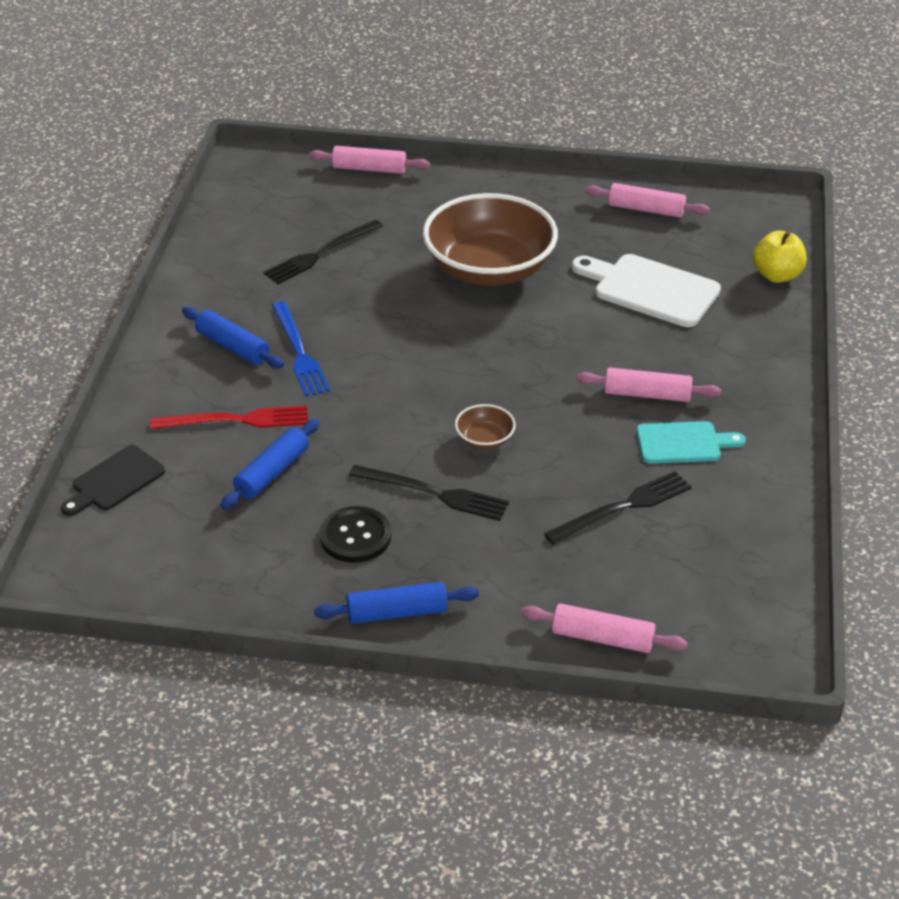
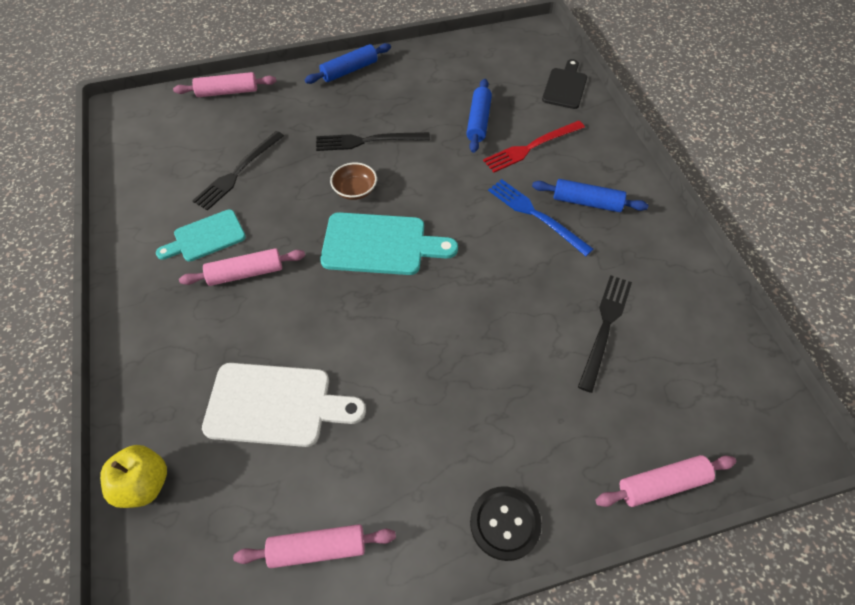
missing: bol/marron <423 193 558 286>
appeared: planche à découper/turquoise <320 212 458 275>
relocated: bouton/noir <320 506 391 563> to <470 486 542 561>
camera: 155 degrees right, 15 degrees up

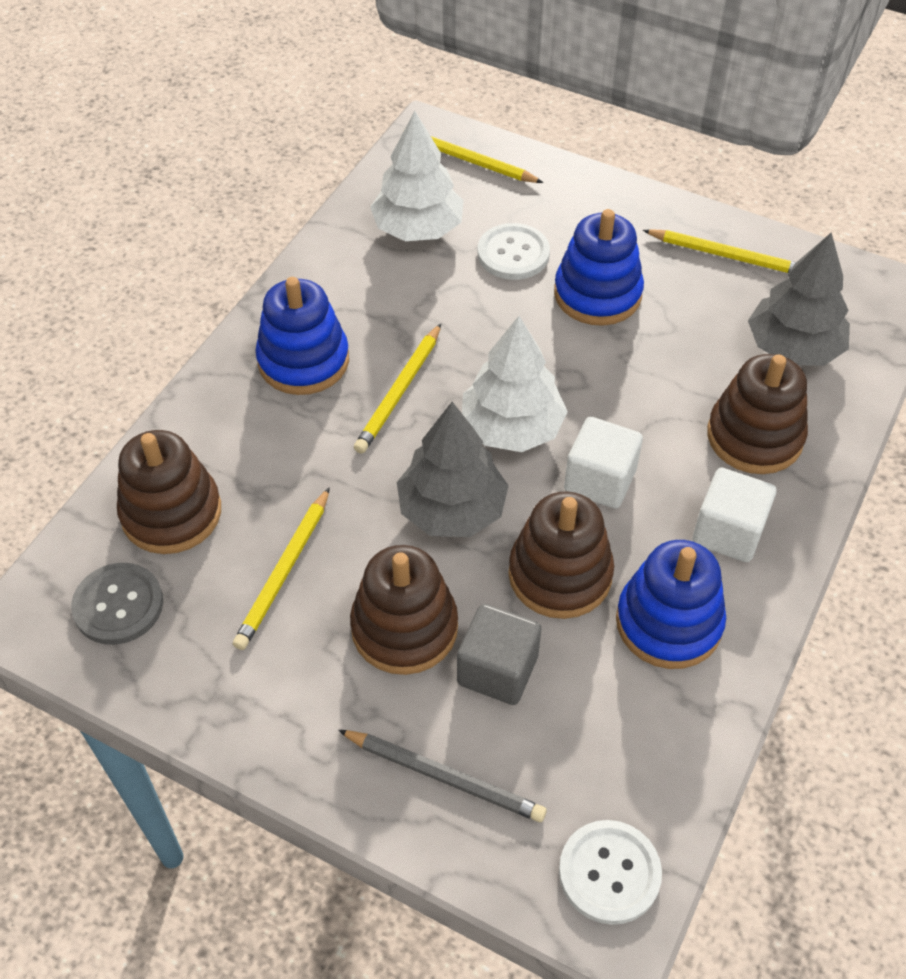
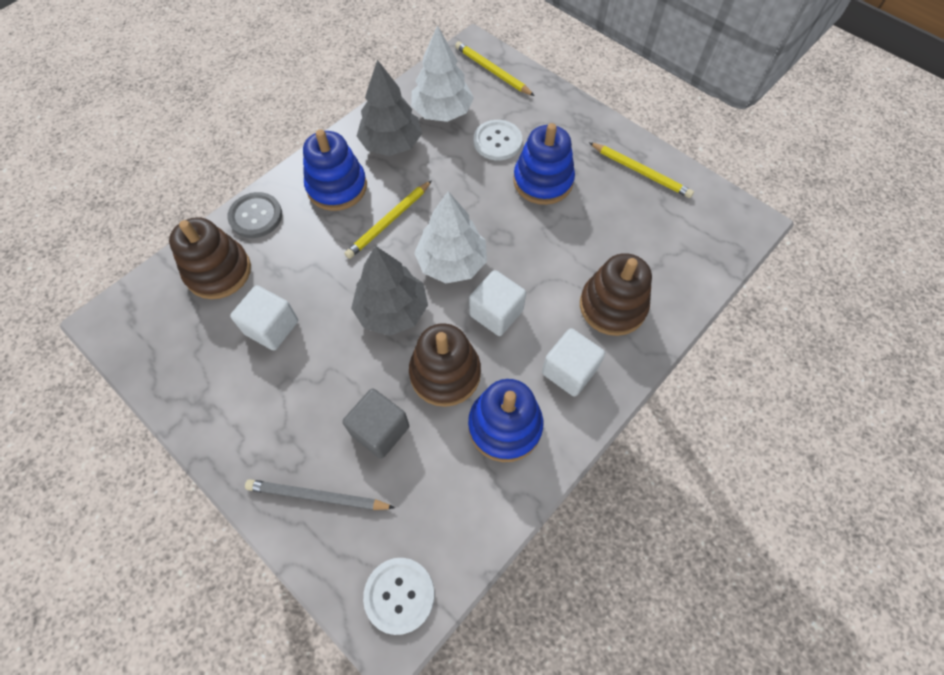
missing: jouet à empiler/marron <350 545 458 675>
relocated: arbre/gris <748 232 850 366> to <357 60 422 156>; bouton/gris <71 563 163 645> to <227 192 282 238>
exchanged: crayon/jaune <233 487 330 650> to cube/blanc <230 285 298 350>
spun: crayon/gris <338 730 547 822> = <245 479 395 510> 150 degrees clockwise
camera: 15 degrees right, 10 degrees up

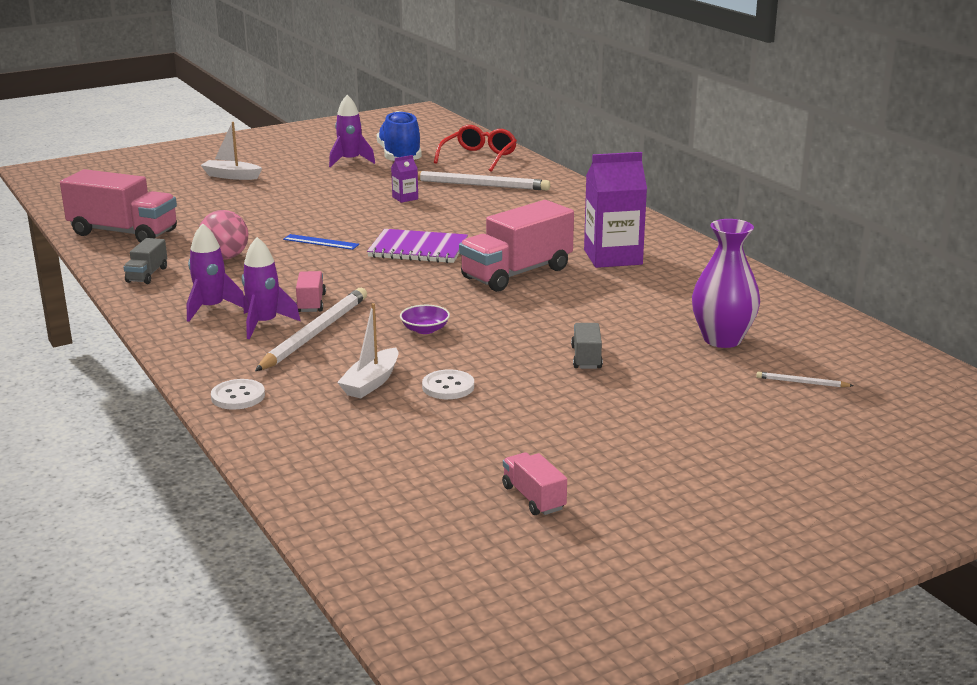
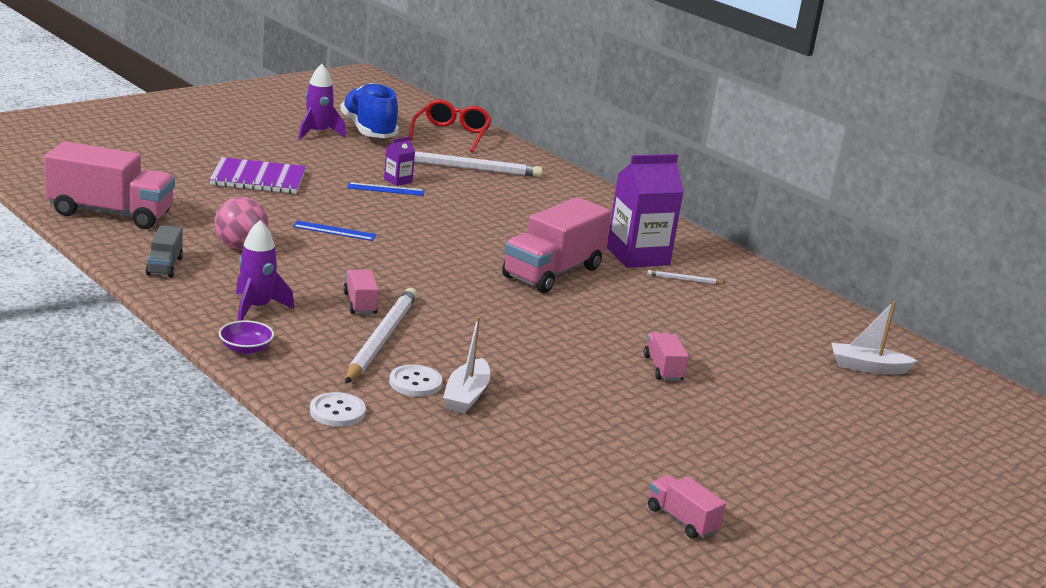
missing: vase/violet <692 219 760 348>; fusée/violet <242 237 300 339>
appeared: règle/bleu <347 182 424 196>
relocated: bateau/blanc <201 122 262 180> to <832 301 918 375>; carnet/violet <367 229 468 263> to <209 157 306 194>; bol/violet <400 305 450 334> to <219 320 274 354>; bouton/blanc <422 369 474 399> to <389 365 442 397>; crayon/blanc <756 372 854 387> to <647 270 726 284>
colour: camion/gris <571 323 603 369> to camion/rose <644 333 689 381>
camera: 15 degrees left, 0 degrees up

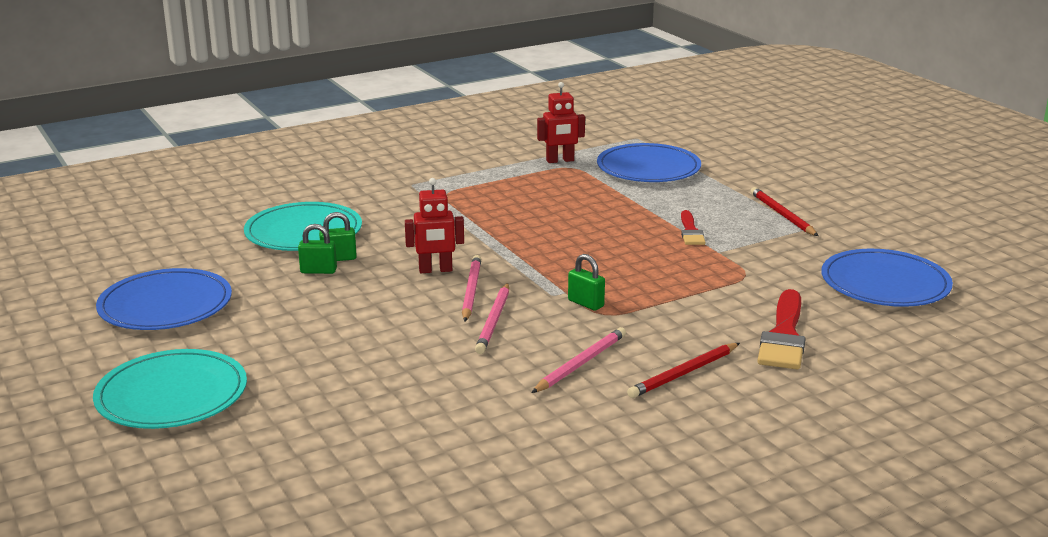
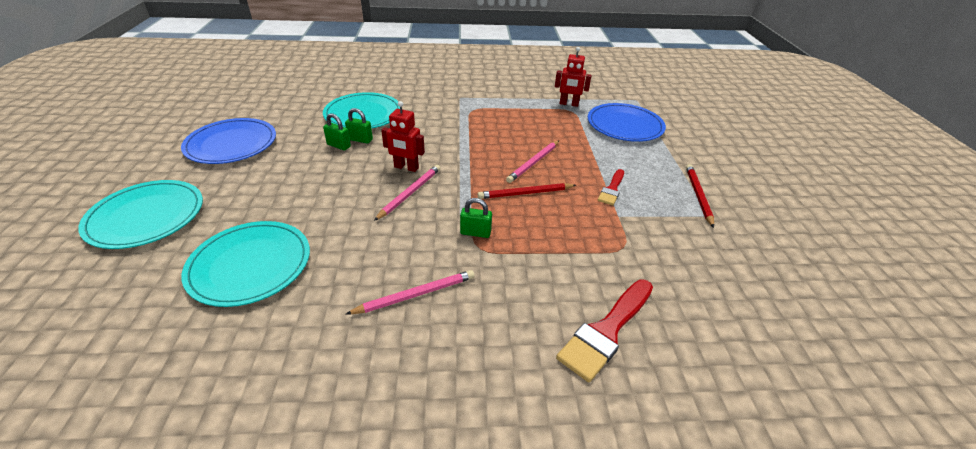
missing: assiette/bleu <821 249 953 307>
appeared: assiette/turquoise <182 221 310 307>
relocated: crayon/rose <475 283 509 354> to <506 141 559 183>; crayon/rouge <627 343 740 398> to <477 183 576 199>
spun: cadenas/vert <568 254 605 311> = <460 198 492 238> 60 degrees counterclockwise
camera: 25 degrees right, 15 degrees up

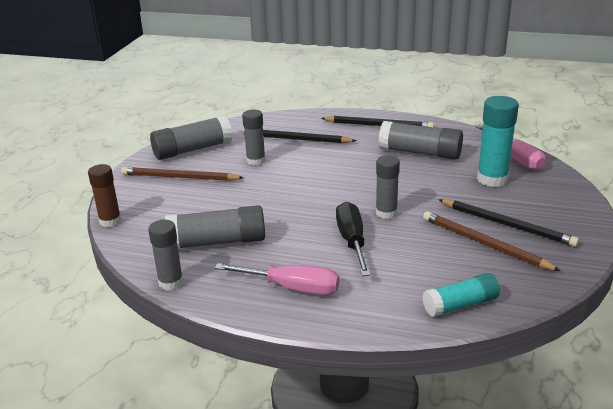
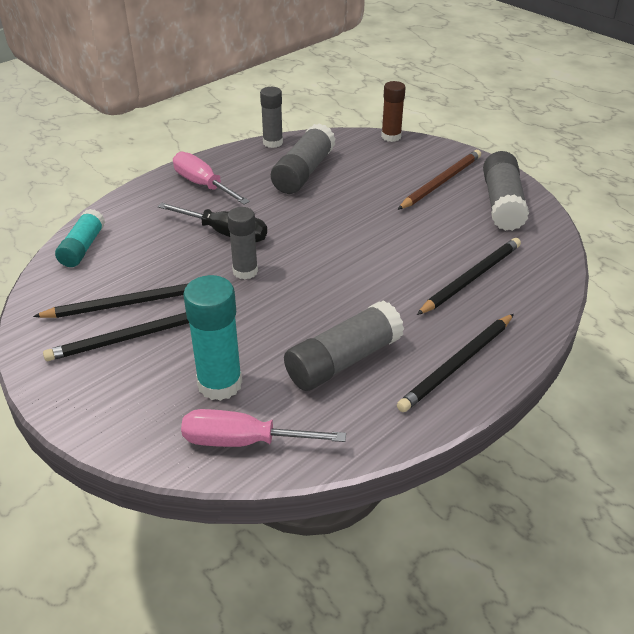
missing: bâton de colle/gris <242 110 266 166>
colour: crayon/marron <423 211 561 271> to crayon/noir <33 283 189 318>
spun: tournevis/rose <215 263 339 295> = <173 152 250 204> 90 degrees clockwise
camera: 120 degrees right, 10 degrees up

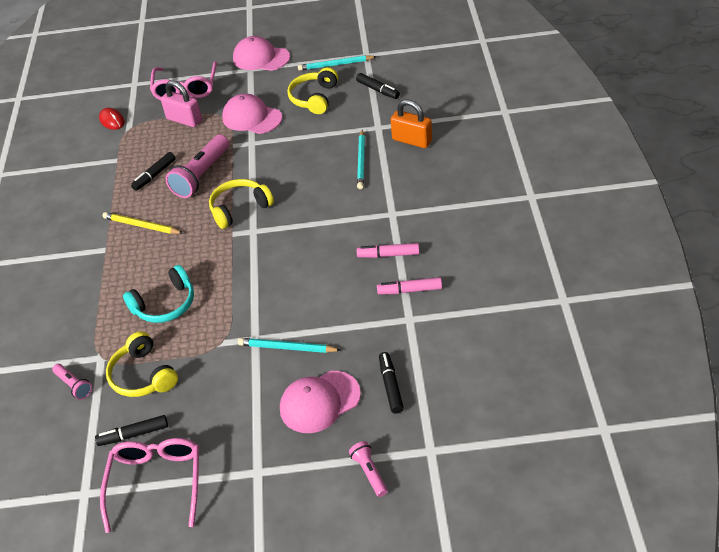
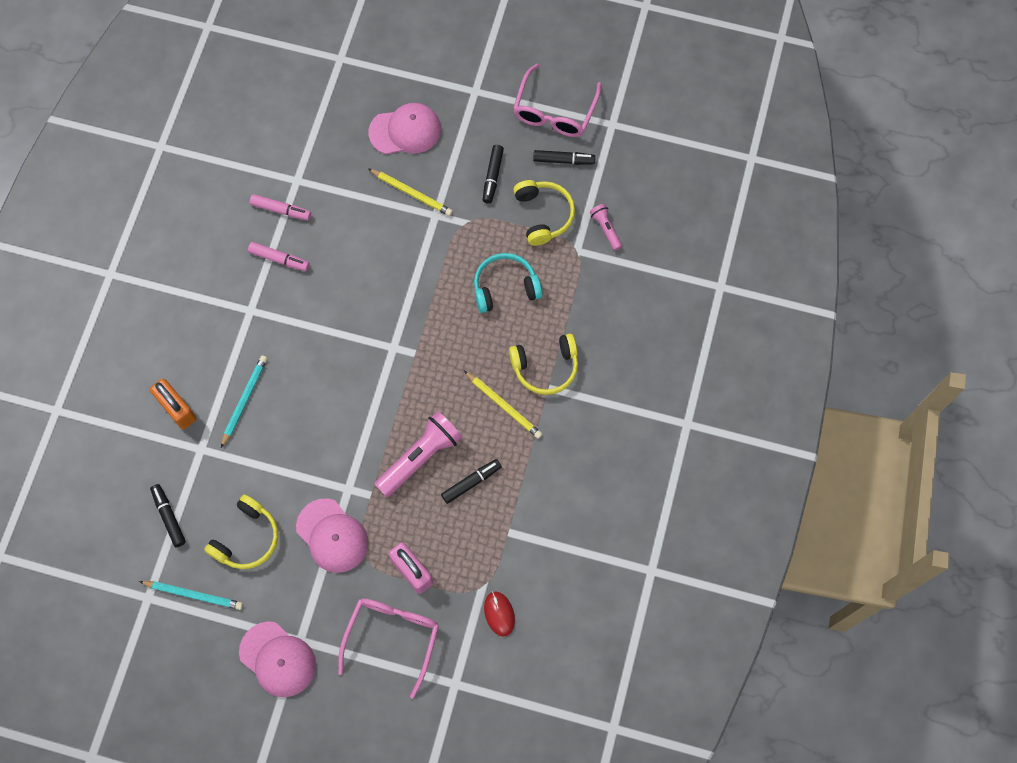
missing: lampe de poche/rose <349 441 388 497>
relocated: casque audio/jaune <209 179 274 229> to <509 334 578 395>; feutre/noir <379 352 404 414> to <483 145 504 204>
colour: crayon/turquoise <238 338 341 353> to crayon/jaune <369 169 453 216>
camera: 165 degrees left, 25 degrees up

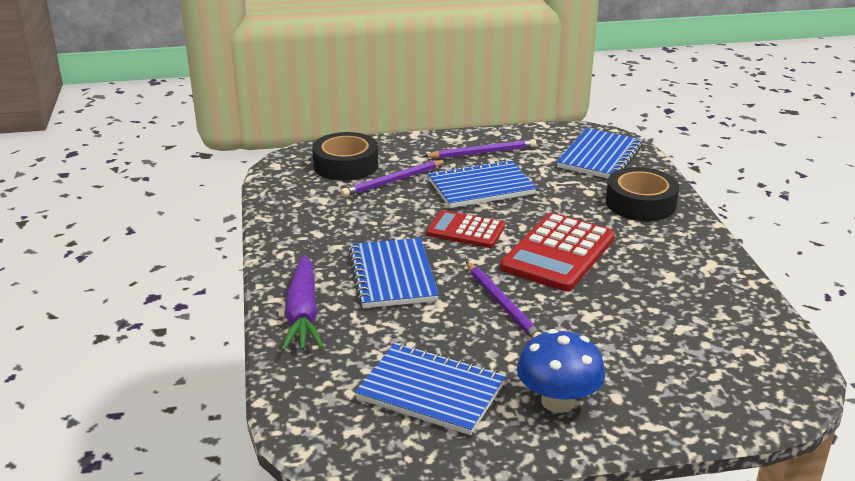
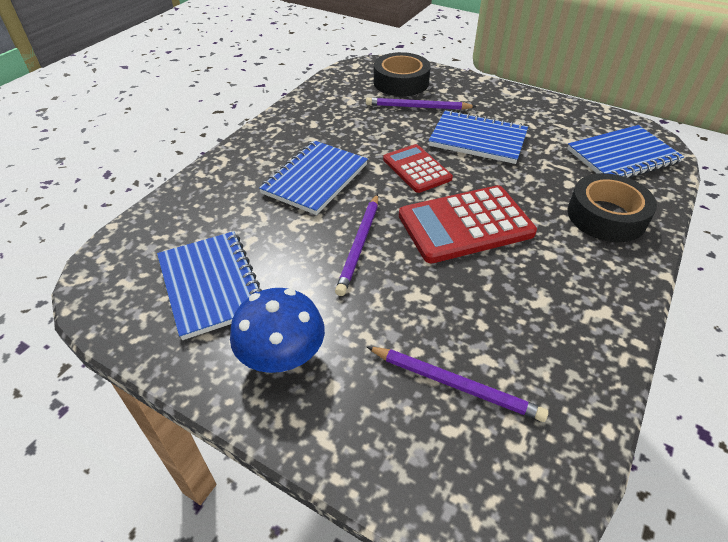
missing: carotte/violet <281 254 324 351>
relocated: crayon/violet <423 139 536 159> to <367 347 549 422>
camera: 40 degrees right, 15 degrees up

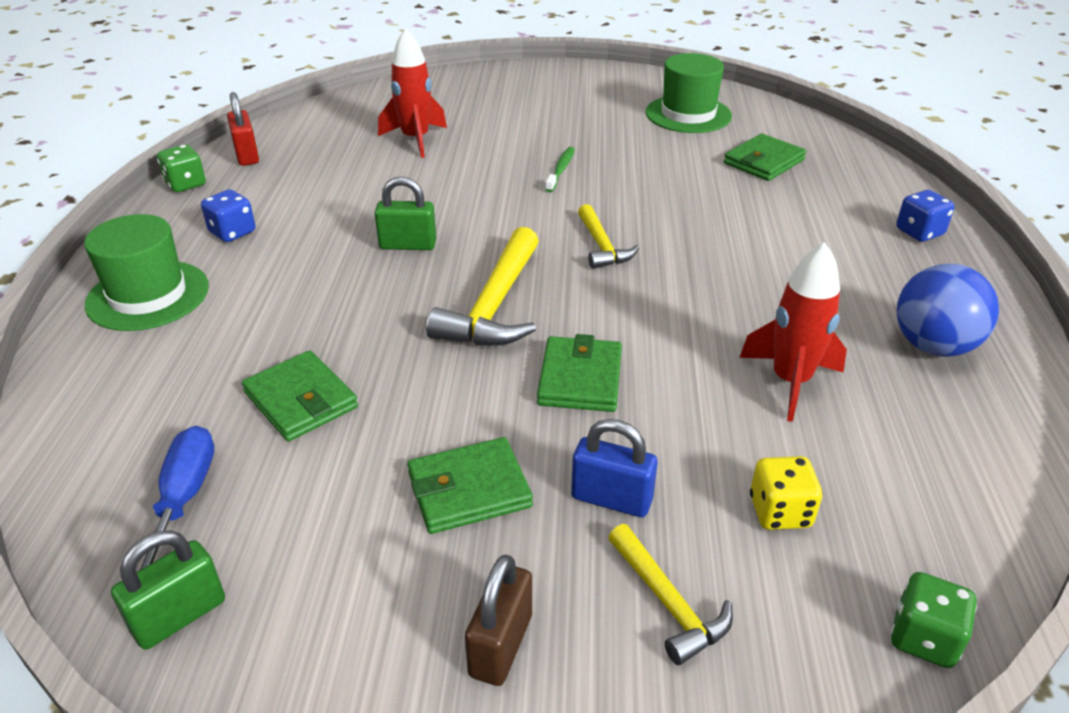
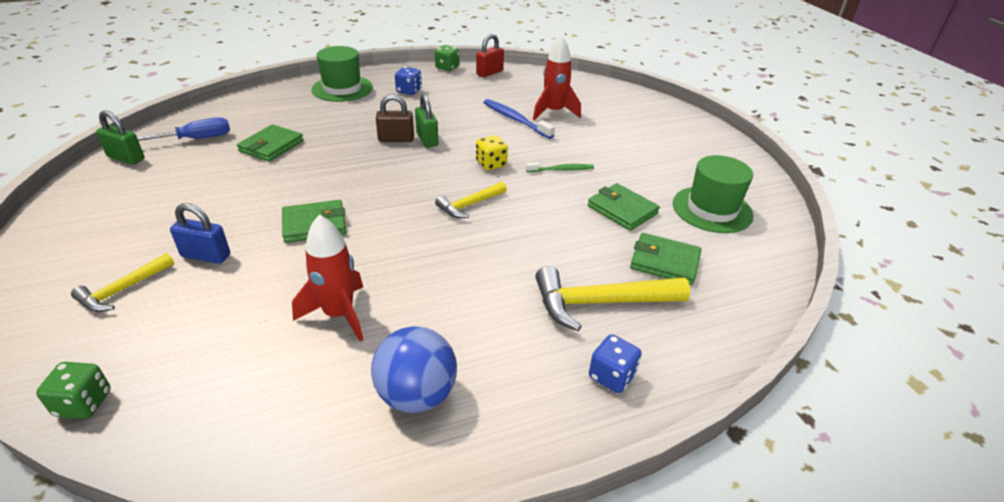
appeared: brosse à dents/bleu <483 99 555 139>
relocated: marteau/jaune <426 227 539 346> to <535 266 690 331>; portefeuille/vert <407 437 533 534> to <588 183 660 231>; dé/jaune <750 456 822 530> to <476 135 508 170>; cadenas/marron <465 554 532 686> to <376 94 414 142>
spun: cadenas/bleu <571 419 658 517> = <170 203 230 264> 75 degrees counterclockwise
camera: 65 degrees right, 0 degrees up

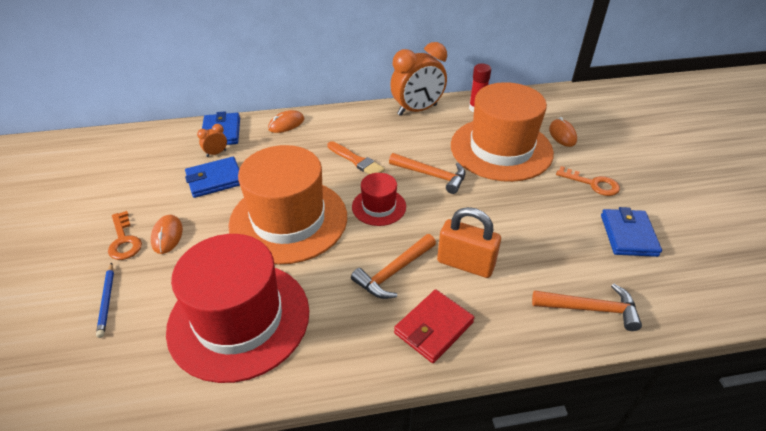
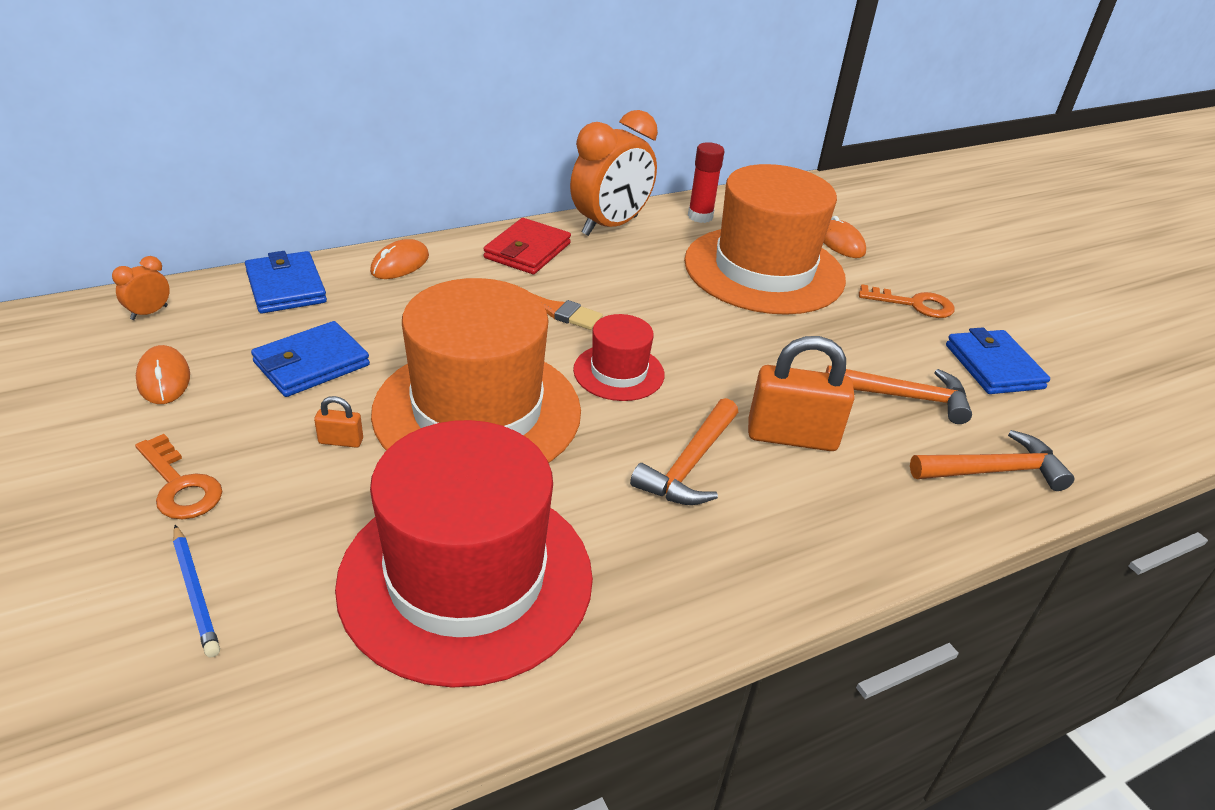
appeared: cadenas/orange <314 396 363 448>
relocated: réveil/orange <197 124 227 157> to <112 256 170 320>; marteau/orange <389 153 466 194> to <826 365 972 424>; souris/orange <151 215 183 254> to <136 345 190 404>; portefeuille/rouge <394 289 474 363> to <483 218 571 274>
camera: 20 degrees left, 5 degrees down

